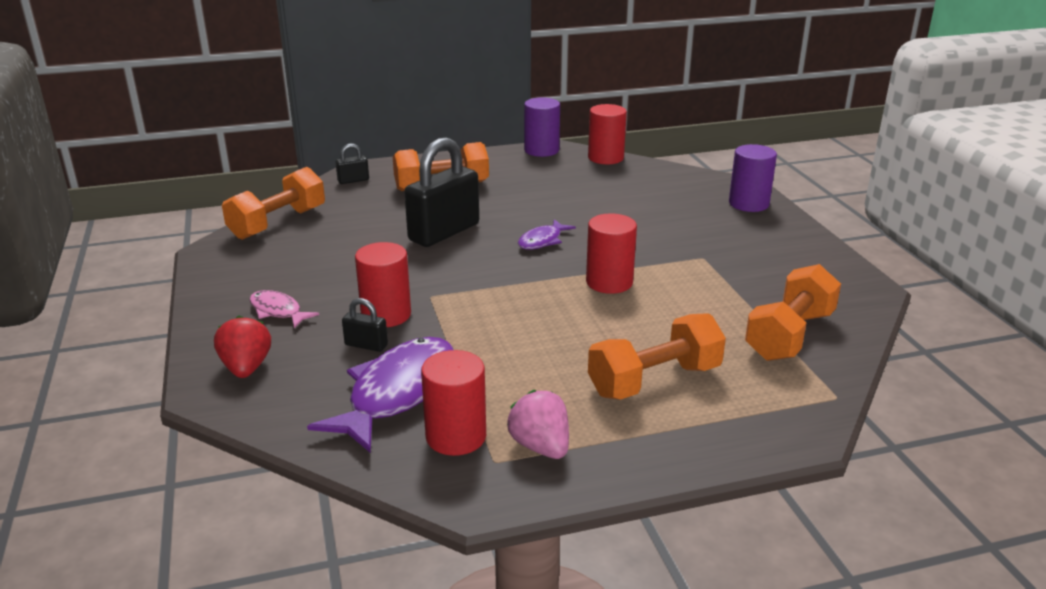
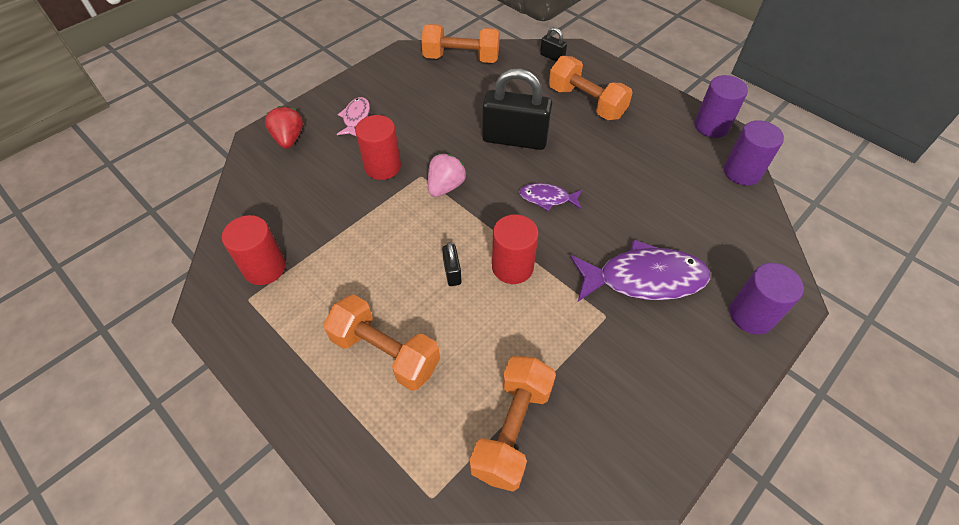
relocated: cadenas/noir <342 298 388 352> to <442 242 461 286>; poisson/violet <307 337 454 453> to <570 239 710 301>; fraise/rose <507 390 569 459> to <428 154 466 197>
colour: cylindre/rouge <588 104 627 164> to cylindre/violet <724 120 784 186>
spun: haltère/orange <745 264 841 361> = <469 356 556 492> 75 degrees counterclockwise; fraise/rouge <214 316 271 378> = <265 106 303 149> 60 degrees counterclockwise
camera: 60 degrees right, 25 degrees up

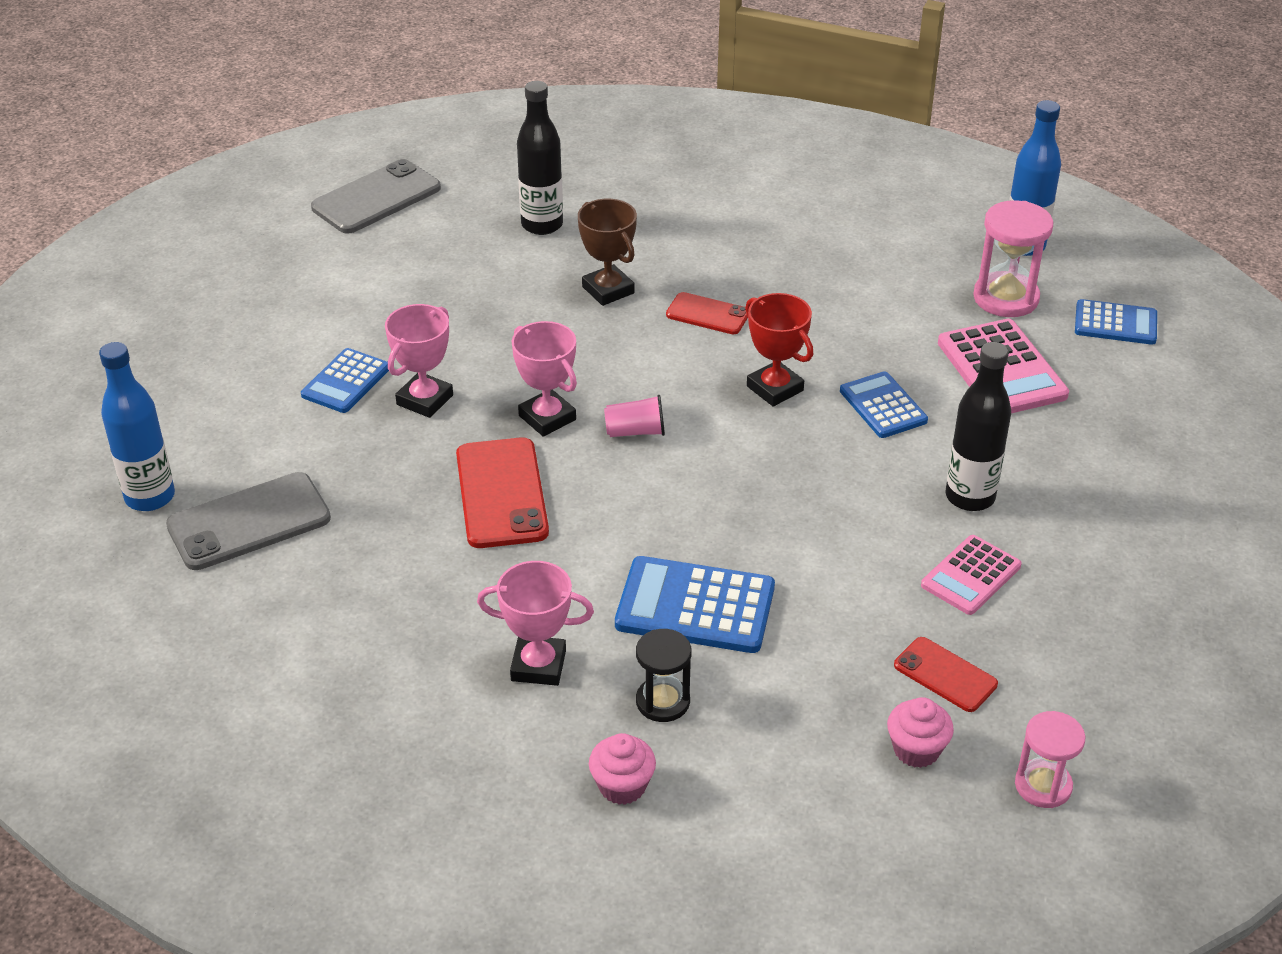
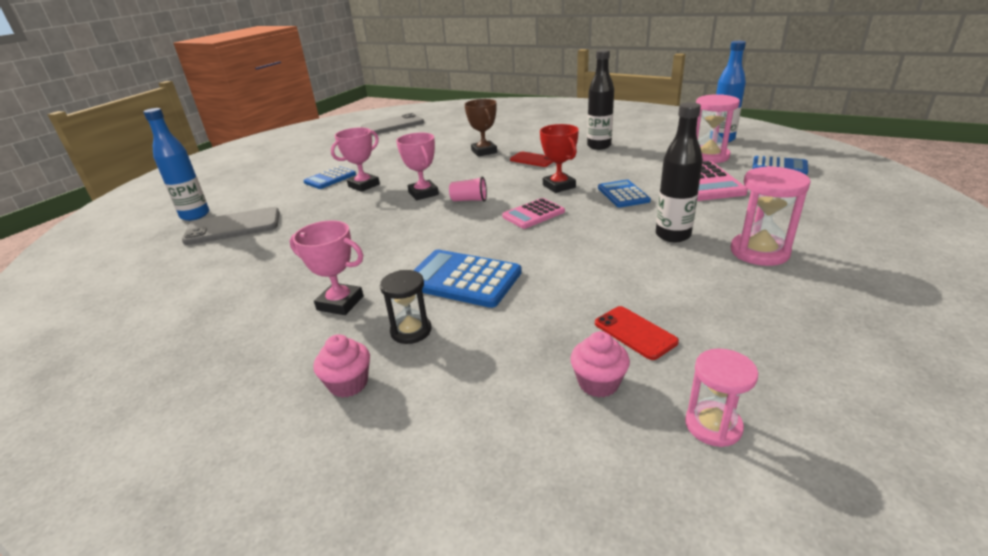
missing: téléphone/rouge <456 437 549 548>
appeared: sablier/rose <731 166 811 266>
relocated: bouteille/noir <517 81 563 235> to <587 49 614 150>; calculatrice/rose <921 535 1021 615> to <502 198 565 229>
camera: 15 degrees right, 10 degrees down

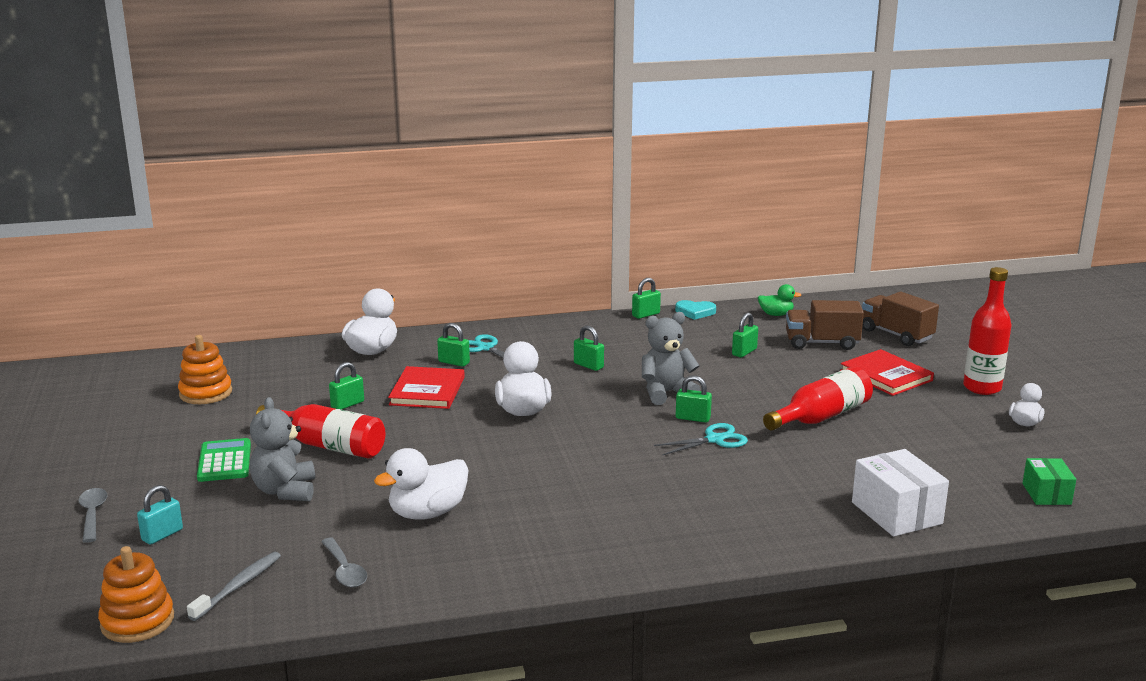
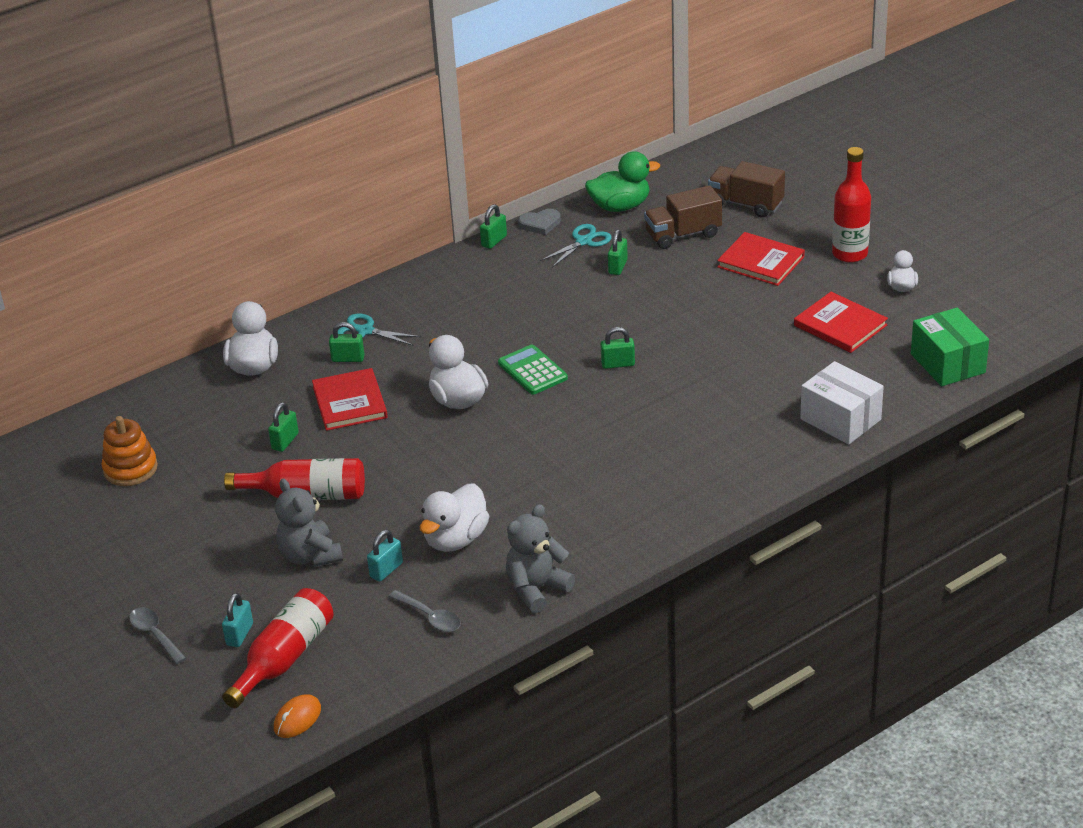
missing: cadenas/vert <574 325 604 371>; brosse à dents/gris <187 552 281 621>
appeared: livre/rouge <794 292 888 353>; cadenas/turquoise <367 530 403 582>
relocated: ours en peluche/gris <642 312 700 405> to <506 504 575 613>; bouteille/rouge <763 366 873 431> to <222 588 334 708>; ciseaux/turquoise <654 423 748 456> to <540 224 612 268>; calculatrice/vert <197 438 251 482> to <498 345 568 395>
exchanged: jouet à empiler/orange <98 546 174 643> to souris/orange <274 694 321 738>
colour: cœur/turquoise <675 300 716 320> to cœur/gris <518 209 561 235>
size: canard/vert <758 284 801 316> = <585 151 660 212> x1.73; boîte/vert <1022 458 1076 505> = <911 307 989 386> x1.64
camera: 20 degrees left, 15 degrees up

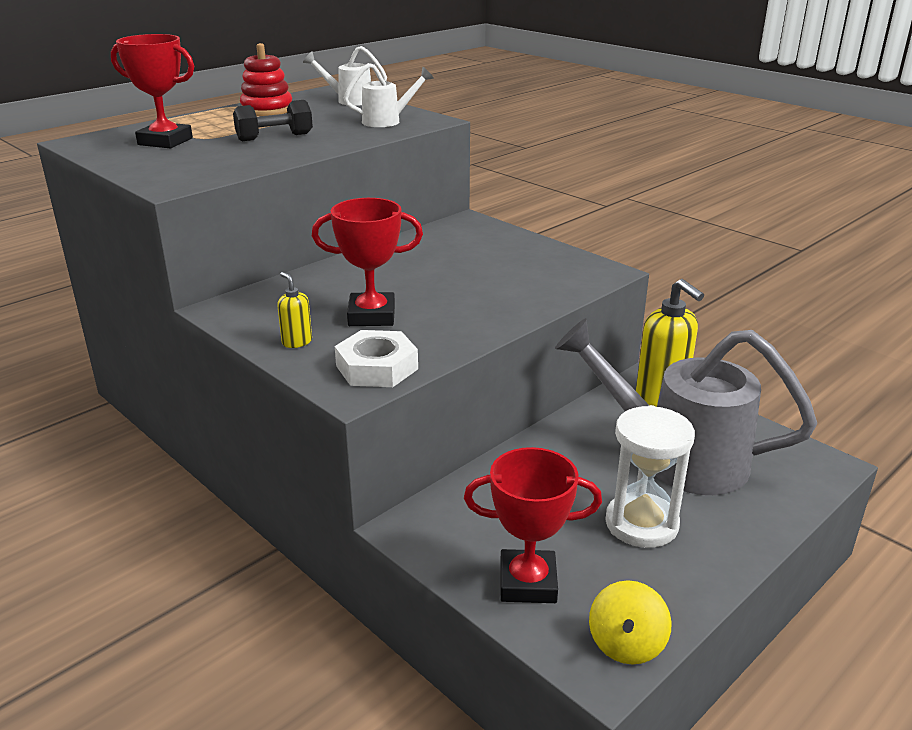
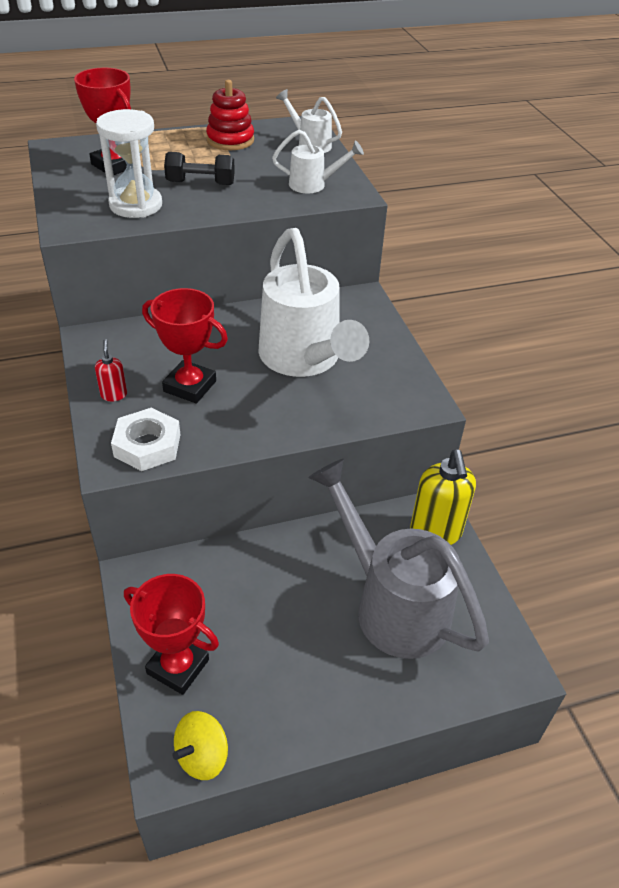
appeared: arrosoir/blanc <259 228 369 377>
relocated: sablier/blanc <605 405 695 548> to <96 109 162 218>
colour: distributeur de savon/jaune <277 272 312 348> to distributeur de savon/rouge <95 339 127 401>
camera: 25 degrees right, 15 degrees up

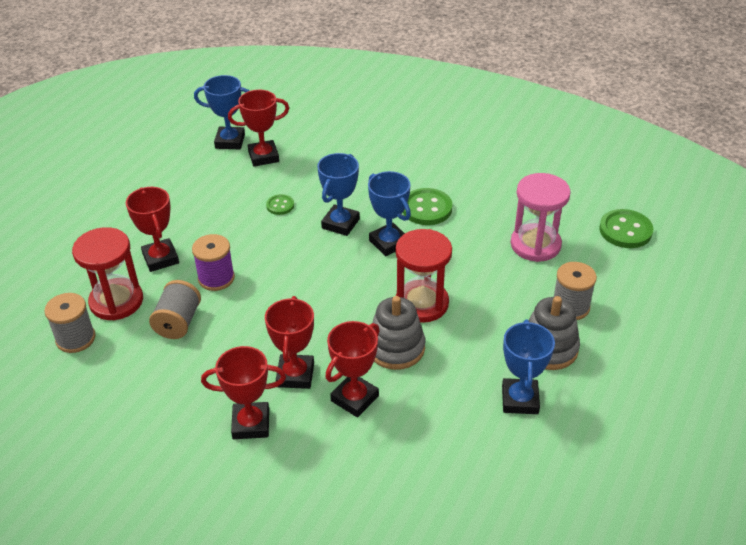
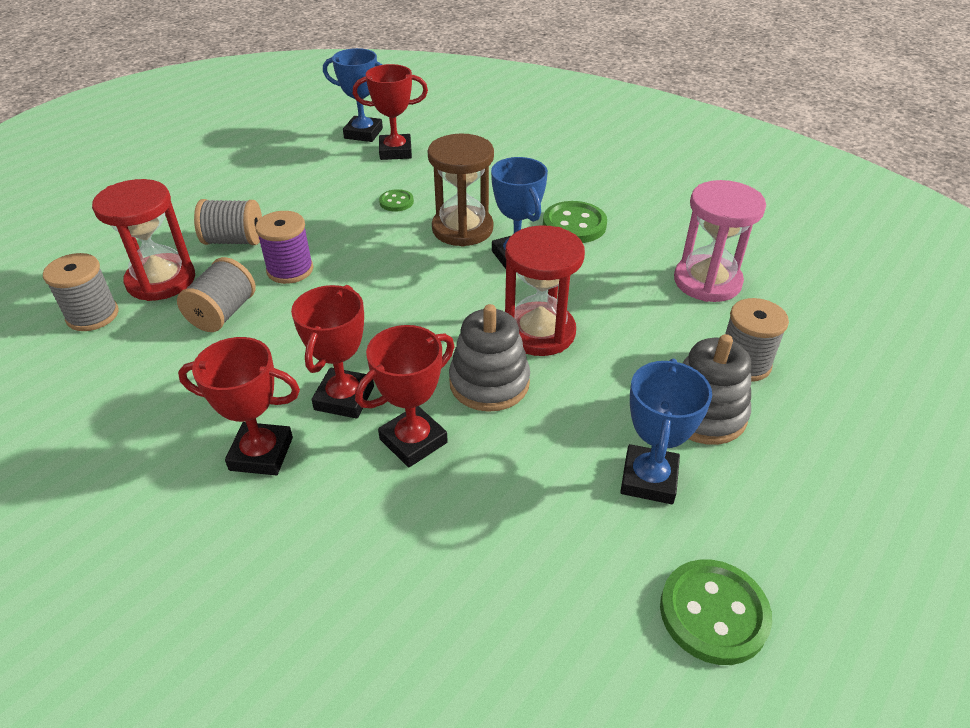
relocated: bouton/vert <599 209 653 248> to <660 559 772 665>
exchanged: trophée/bleu <317 153 360 236> to sablier/marron <428 133 494 246>; trophée/rouge <126 187 179 272> to bobine/gris <194 199 262 245>
camera: 10 degrees right, 0 degrees up

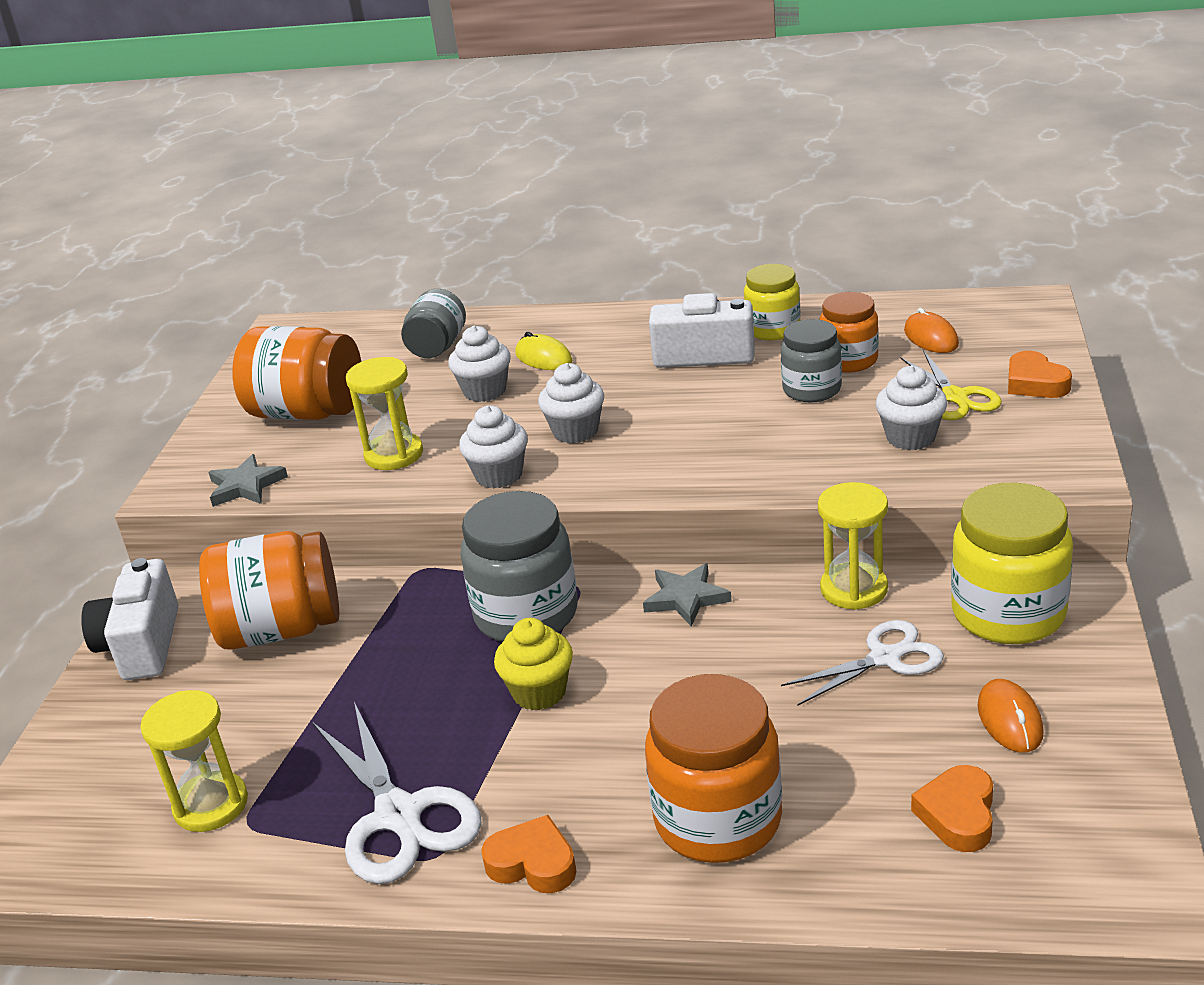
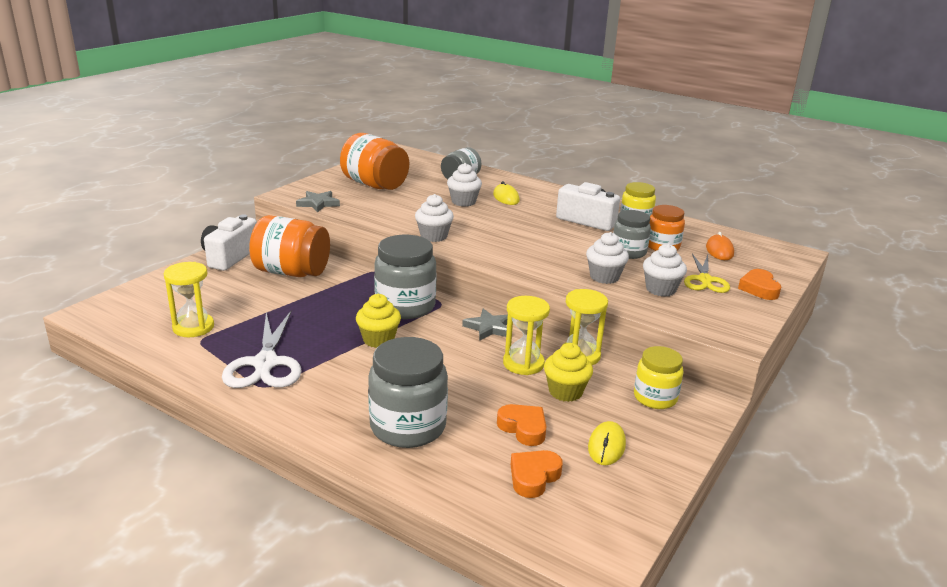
relocated: sablier/jaune <346 357 423 470> to <503 296 550 375>; muffin/blanc <538 363 604 444> to <586 232 629 284>; cœur/orange <481 815 576 893> to <497 404 547 446>
exchanged: ciseaux/blanc <781 620 944 705> to muffin/jaune <544 343 593 402>
colour: bocal/orange <645 674 782 863> to bocal/gris <368 337 448 448>; souris/orange <977 679 1044 753> to souris/jaune <588 421 626 465>
size: bocal/jaune <951 483 1073 644> = <634 346 684 409> x0.62
camera: 20 degrees right, 5 degrees down

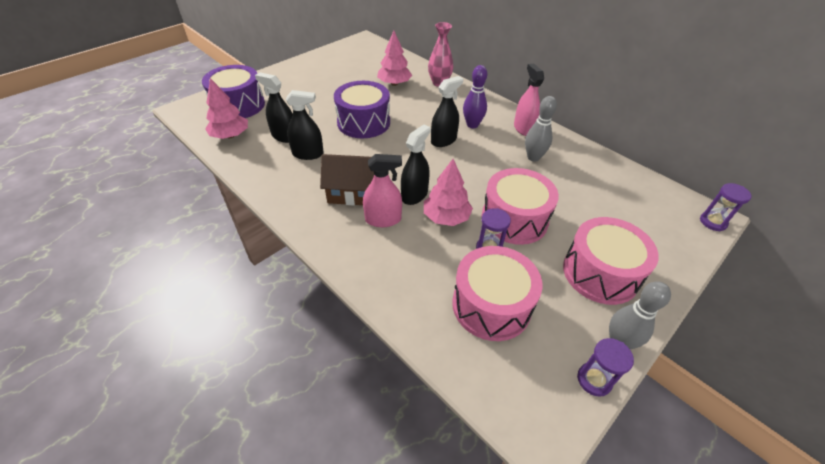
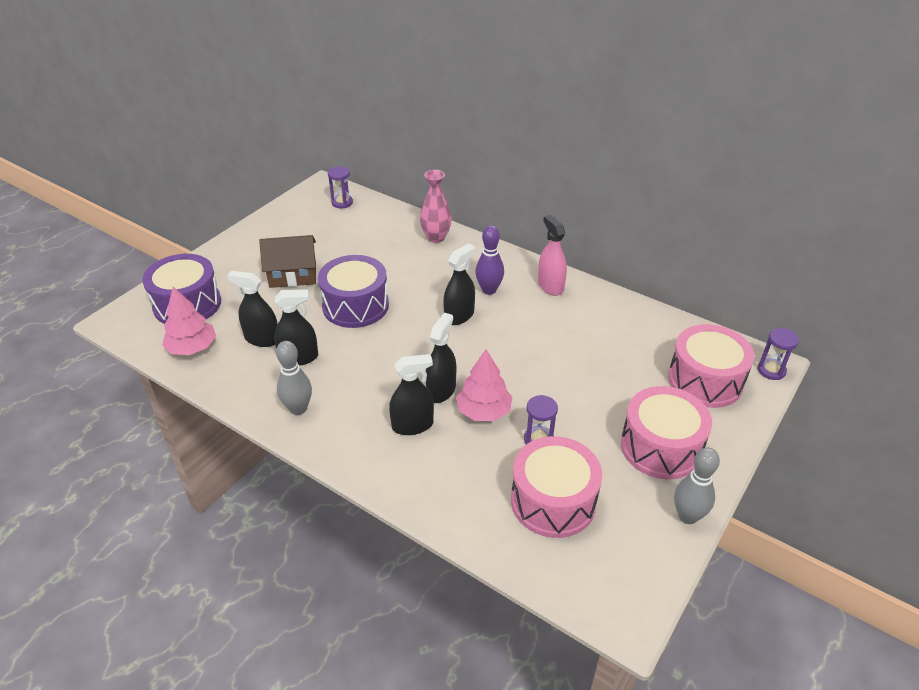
missing: arbre/rose <377 31 412 86>
relocated: quille/gris <525 96 557 162> to <276 341 312 415>; maison/marron <320 154 374 205> to <259 235 316 288>; tambour/rose <482 168 559 245> to <668 324 754 408>; sablier/violet <577 338 634 397> to <328 166 353 208>
colour: vaporisateur/rose <363 154 402 227> to vaporisateur/noir <389 354 434 435>
camera: 10 degrees left, 5 degrees down

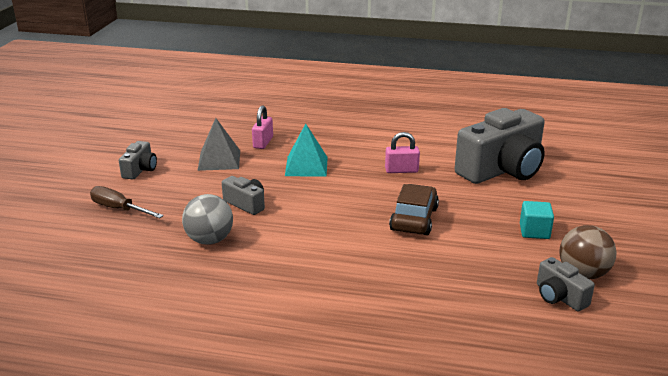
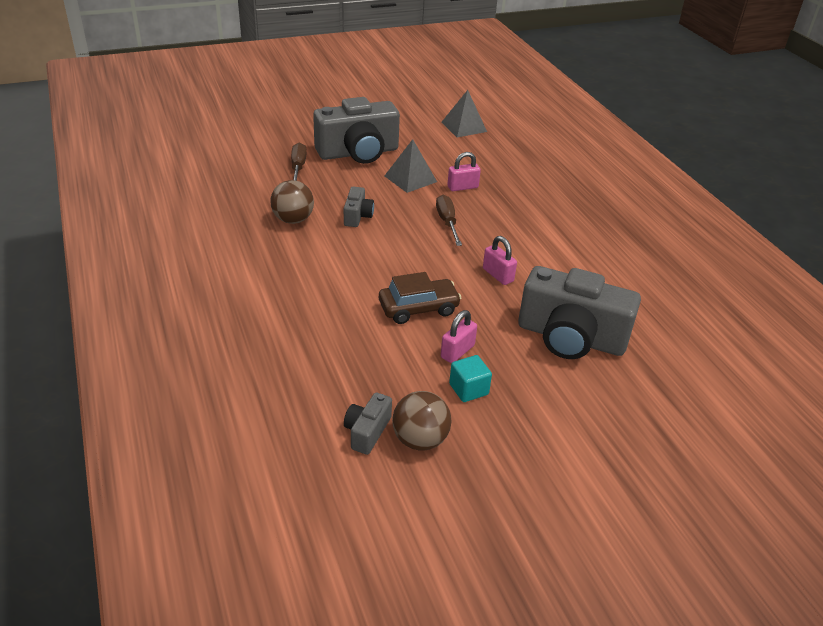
appeared: pyramide/gris <441 90 487 137>; cadenas/rose <441 310 477 363>
exchanged: pyramide/turquoise <285 124 328 177> to tournevis/marron <436 195 462 246>
colour: balle/gris <182 194 233 245> to balle/marron <270 180 314 224>
size: appareil photo/gris <119 141 157 179> = <313 97 400 164> x2.20
camera: 55 degrees right, 10 degrees up

